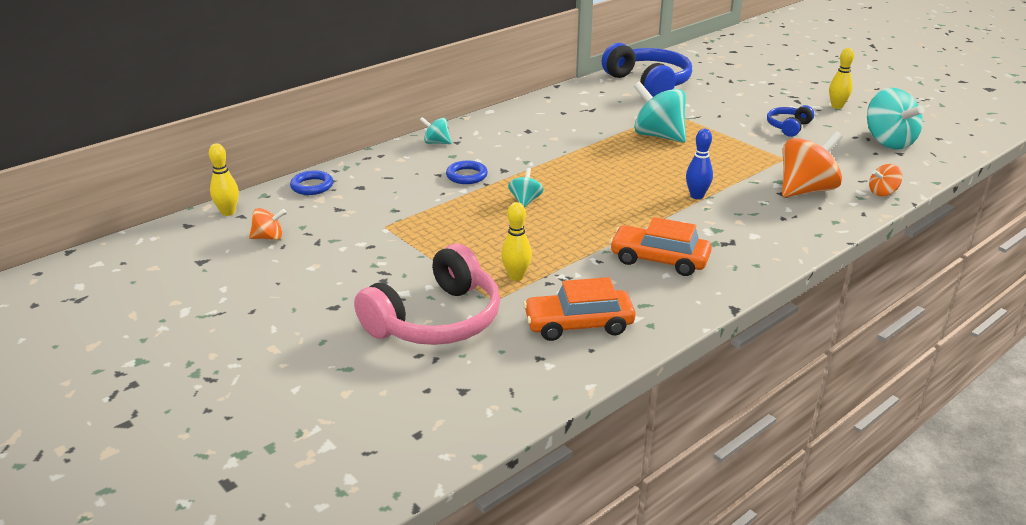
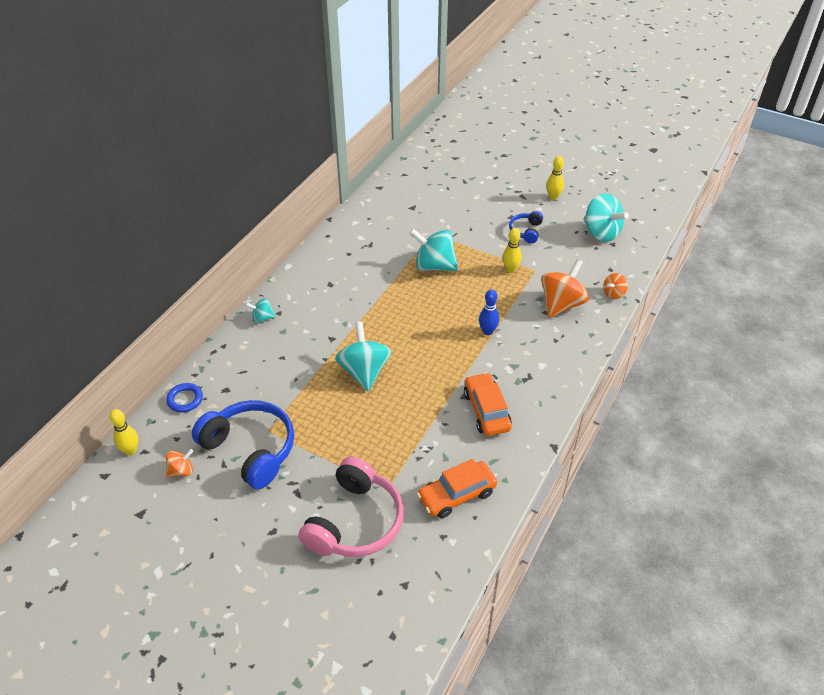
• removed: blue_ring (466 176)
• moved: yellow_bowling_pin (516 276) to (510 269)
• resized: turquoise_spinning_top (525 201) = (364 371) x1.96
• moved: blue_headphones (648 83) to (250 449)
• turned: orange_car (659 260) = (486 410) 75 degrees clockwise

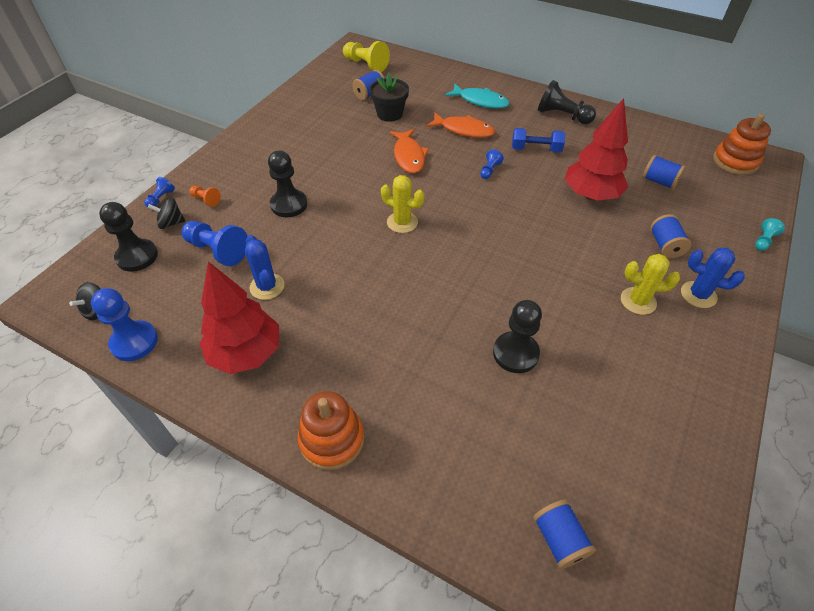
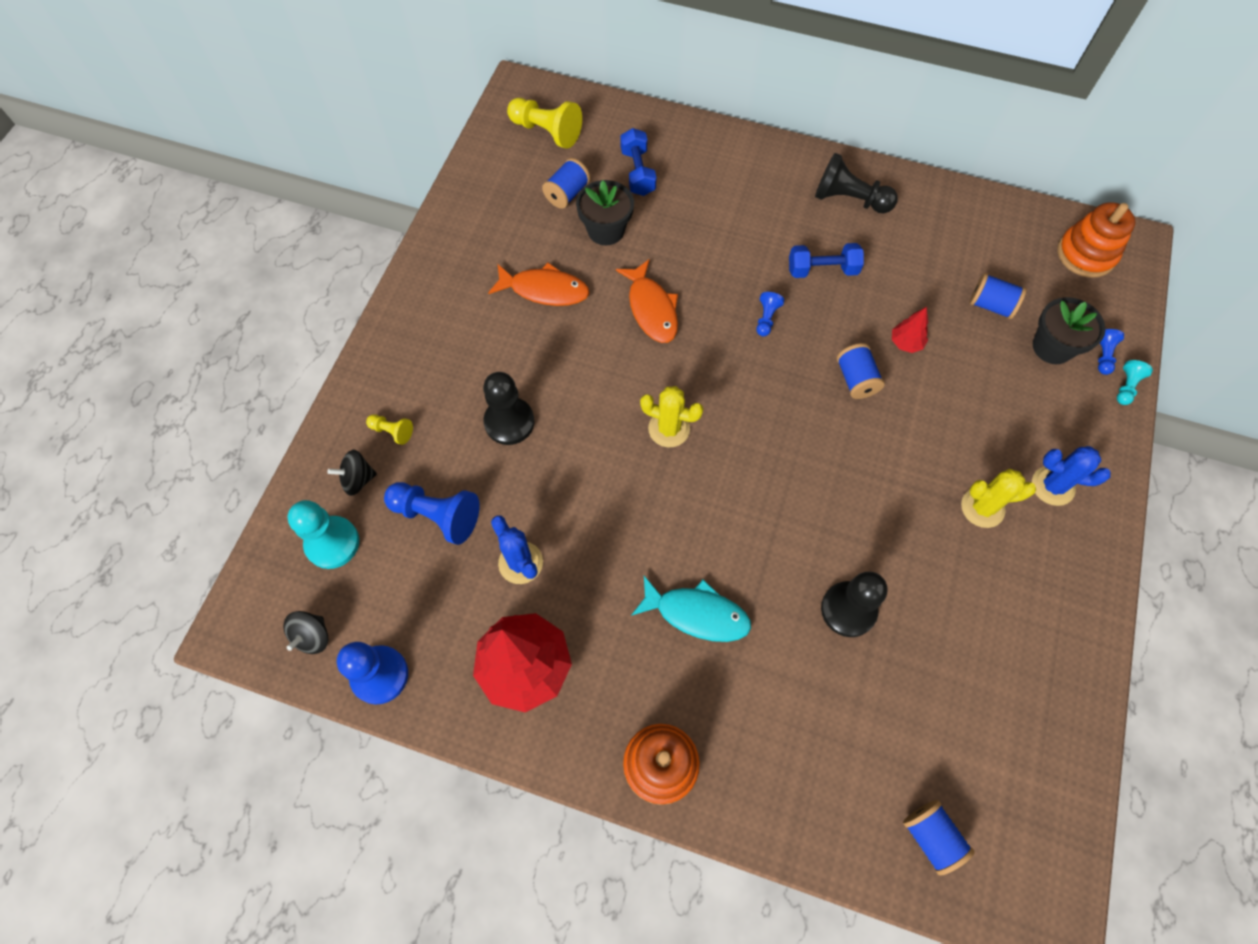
• recoloured: black_pawn (137 256) to turquoise_pawn (332 543)
• moved: blue_pawn (161 198) to (1102 356)
• recoloured: orange_pawn (206 200) to yellow_pawn (392 431)
• moved: orange_fish (464 130) to (544 290)
• moved: turquoise_fish (480 101) to (697 613)
• resized: red_tree (590 195) = (905 343) x0.45
• moved: blue_spool (665 246) to (856 379)
• added: blue_dumbbell (638 172)
• added: black_flower_pot (1052 347)

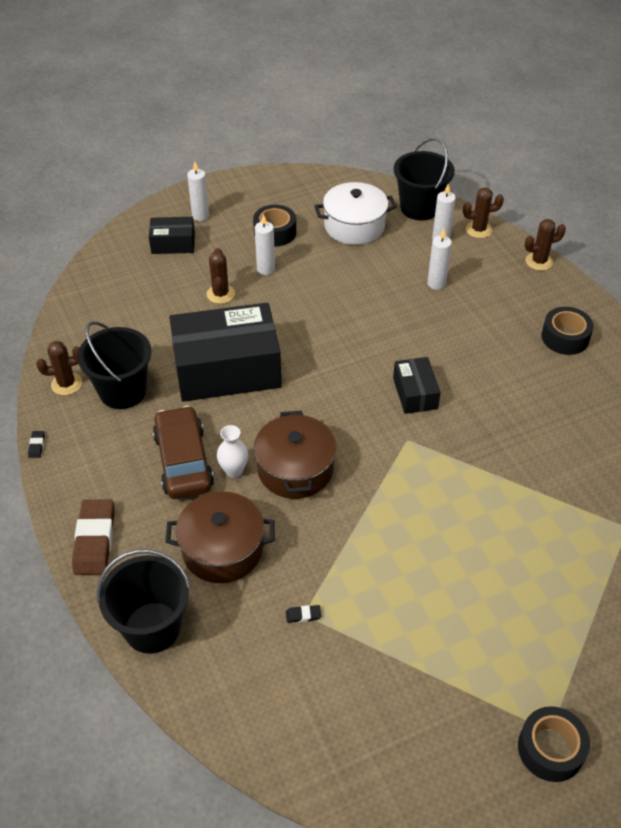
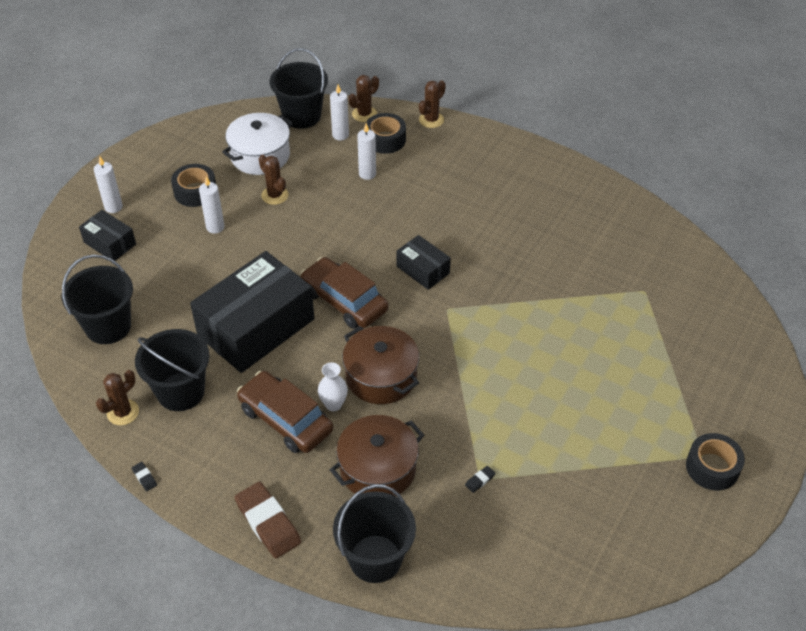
• turned: black_box (173 243) = (110 243) 75 degrees clockwise
• moved: brown_cactus (220 294) to (275 195)
• moved: black_tape (565 337) to (385 140)
• added: black_bucket (108 326)
• added: brown_car (344 301)

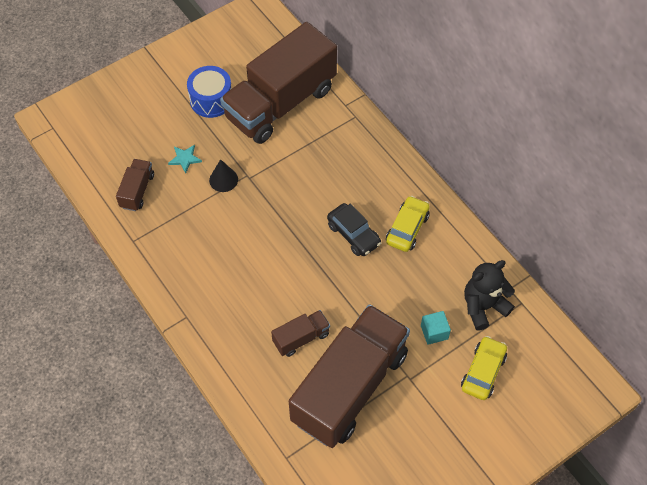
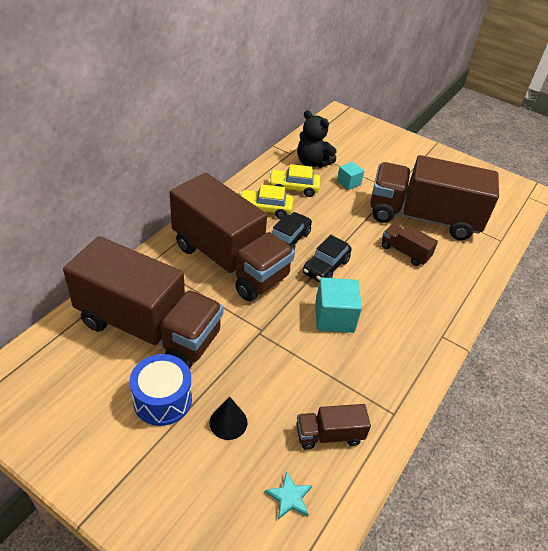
• moved: turquoise_star (185 159) to (289 497)
• moved: black_cone (223 179) to (228 422)
• moved: yellow_car (483 372) to (293 188)
• added: brown_truck (229 261)
• added: black_car (326 267)
• added: turquoise_cube (334 317)

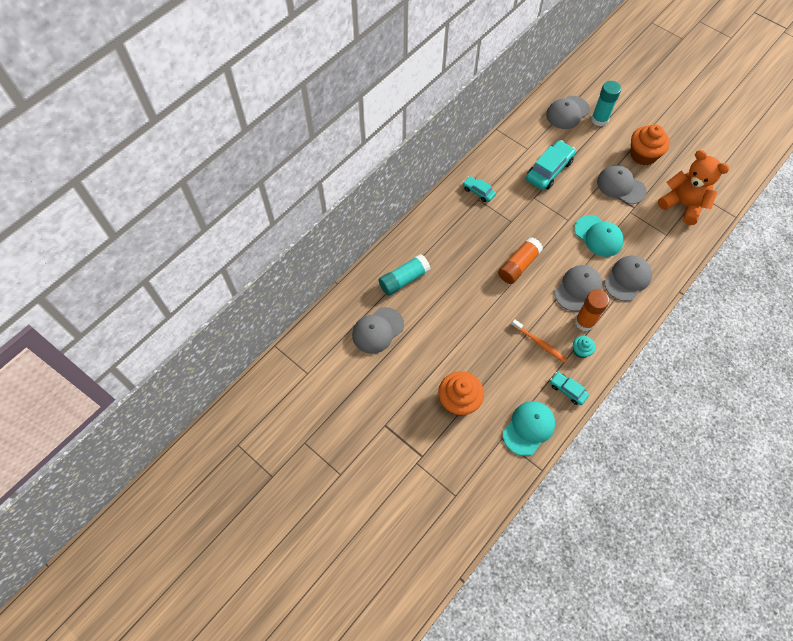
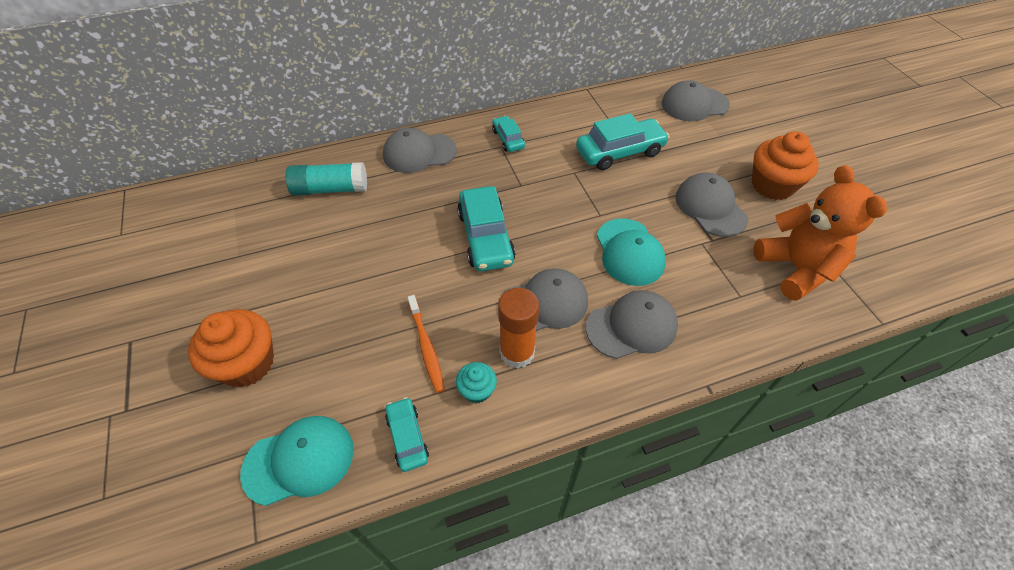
• moved: grey_cap (377 330) to (419 153)
• replaced: orange_glue_stick (518 265) to turquoise_car (485 237)
• removed: turquoise_glue_stick (599 119)

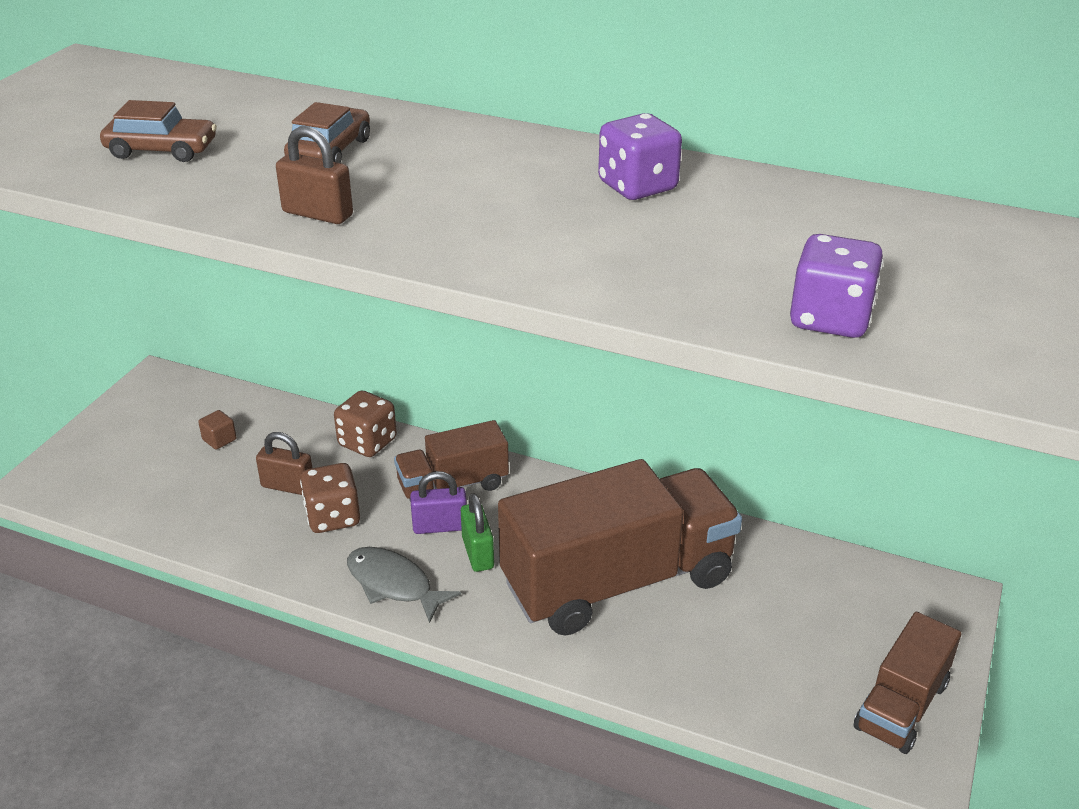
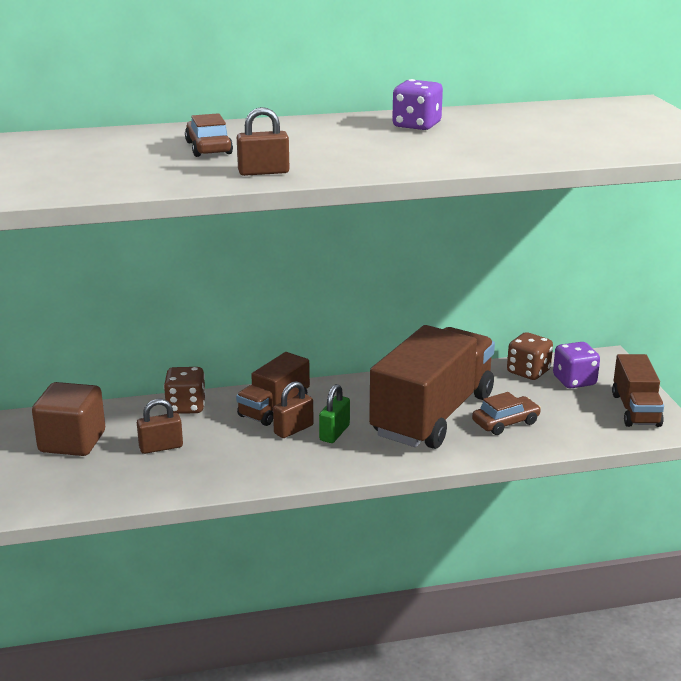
• moved: brown_car (162 150) to (505 422)
• resized: brown_cube (219 440) = (72 442) x2.45
• moved: brown_dice (333 517) to (528 372)
• removed: grey_fish (393 584)
• recoloured: purple_padlock (440 526) to brown_padlock (293 429)
• turned: green_padlock (477 553) = (334 433) 75 degrees clockwise
• moved: purple_dice (830 319) to (574 381)

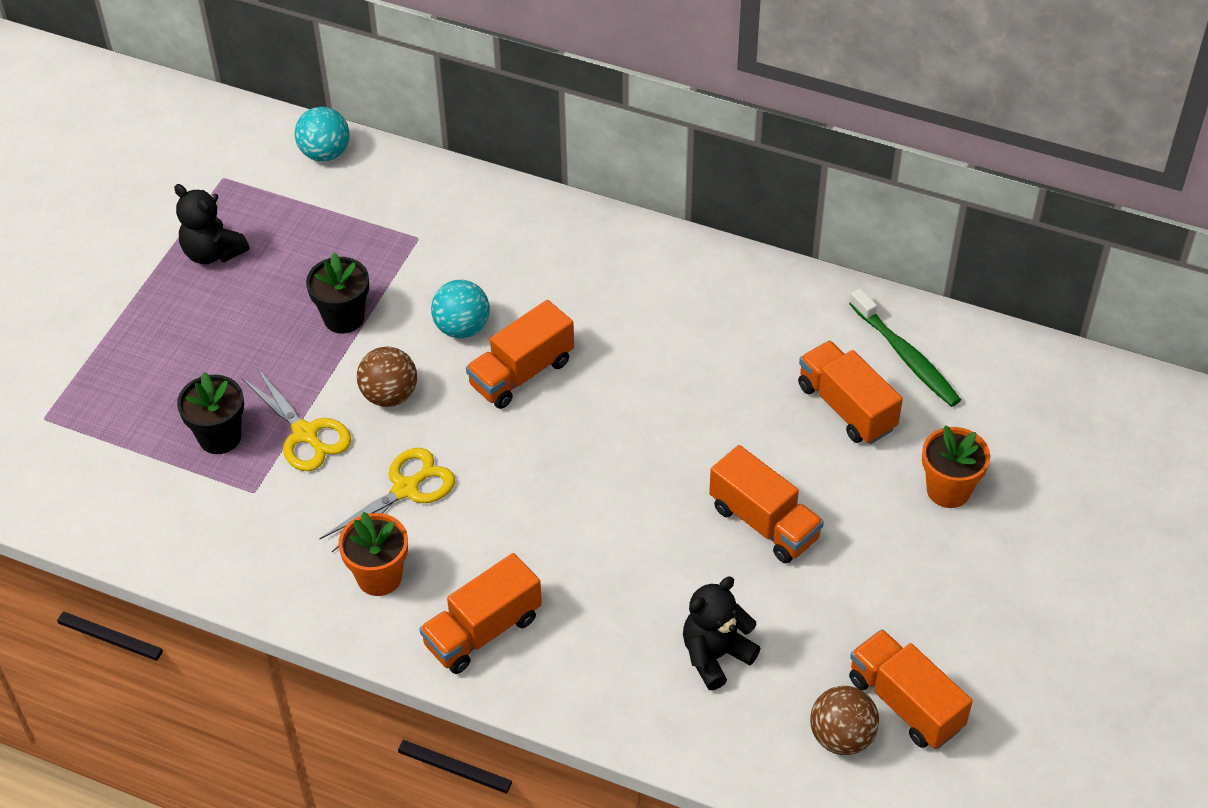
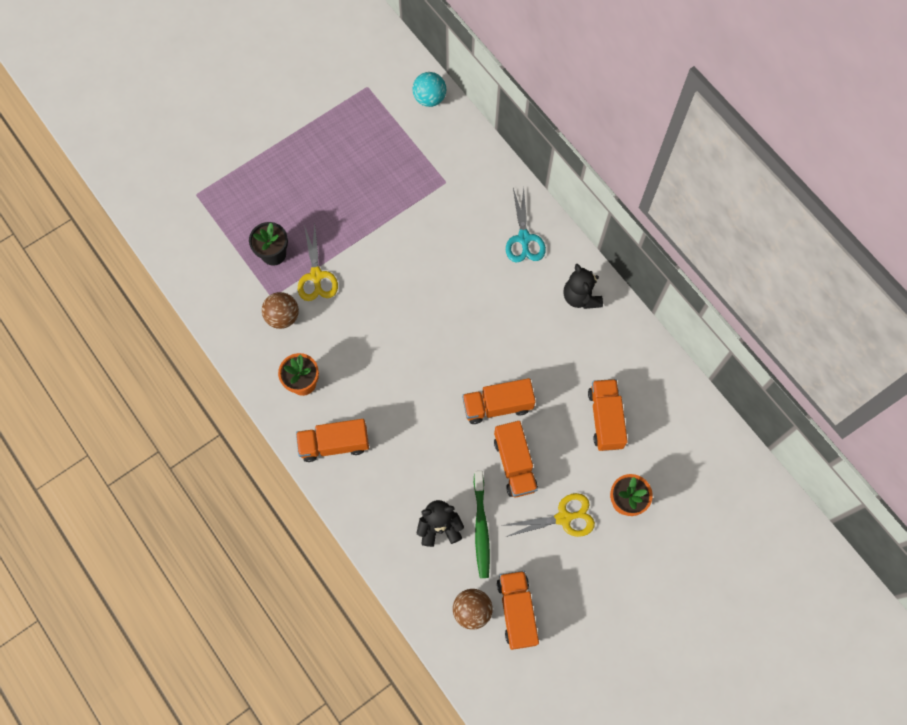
• moved: black_teddy_bear (213 253) to (580 297)
• removed: black_flower_pot (344 318)
• moved: yellow_scissors (406 489) to (564 518)
• moved: brown_ball (389 395) to (283 316)
• removed: turquoise_ball (462 328)
• moved: orange_truck (521 373) to (497 406)
• moved: green_toothbrush (906 356) to (481 528)
• added: turquoise_scissors (524 238)

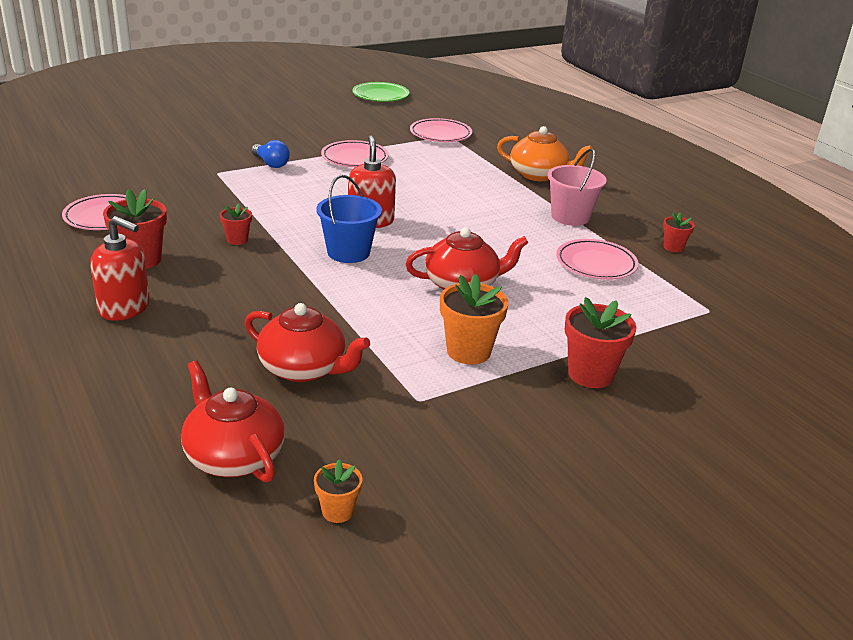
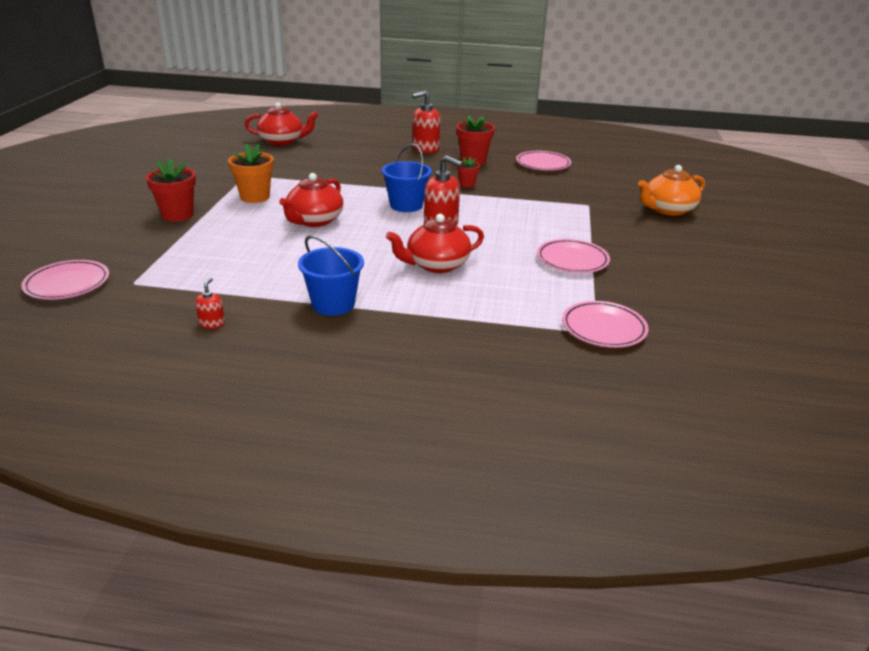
• moved: red_teapot (304 368) to (436 265)
• removed: blue_light_bulb (271 164)
• removed: orange_flower_pot (337 511)
• removed: green_plate (380 95)
• moved: orange_teapot (539 175) to (668 210)
• recoloured: pink_bucket (570 217) to blue_bucket (333 304)
• moved: pink_plate (596 264) to (67 284)
• replaced: red_flower_pot (673 247) to red_soap_dispenser (212 323)

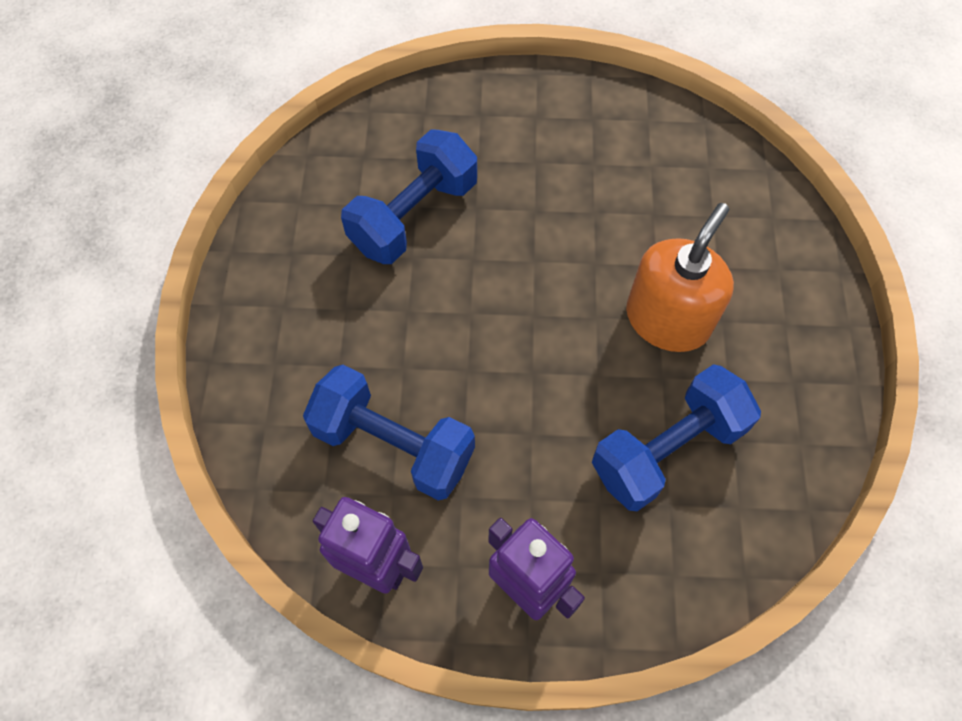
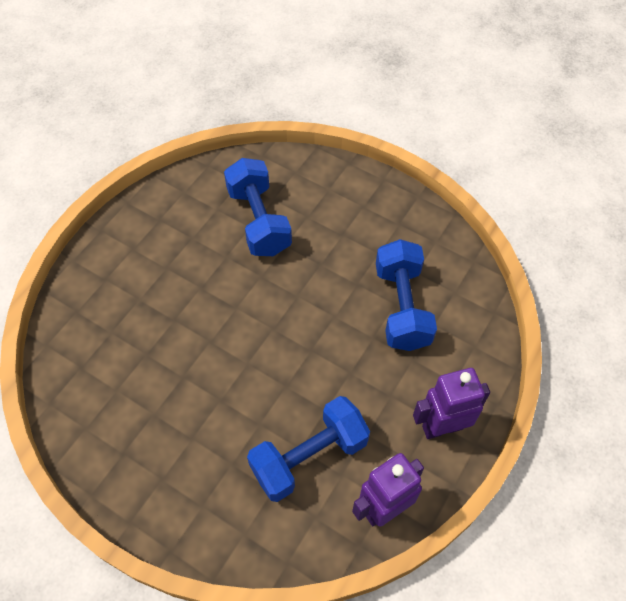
• moved: blue_dumbbell (414 216) to (259 221)
• removed: orange_soap_dispenser (667 319)

